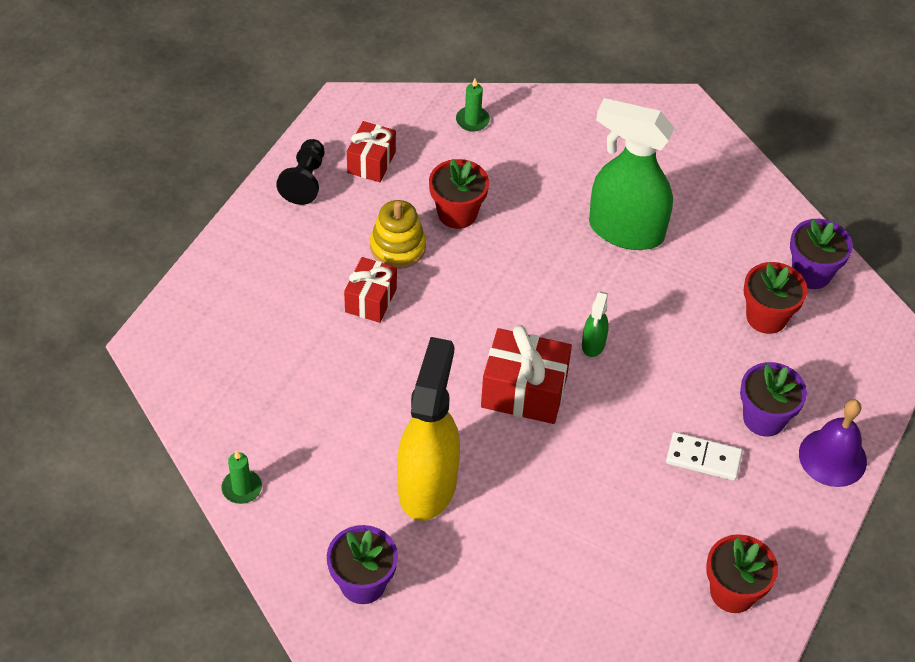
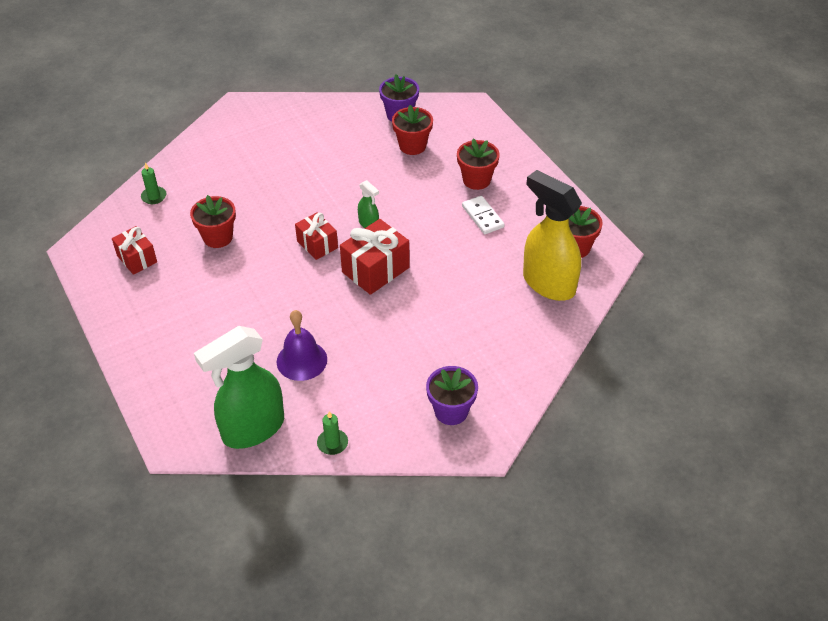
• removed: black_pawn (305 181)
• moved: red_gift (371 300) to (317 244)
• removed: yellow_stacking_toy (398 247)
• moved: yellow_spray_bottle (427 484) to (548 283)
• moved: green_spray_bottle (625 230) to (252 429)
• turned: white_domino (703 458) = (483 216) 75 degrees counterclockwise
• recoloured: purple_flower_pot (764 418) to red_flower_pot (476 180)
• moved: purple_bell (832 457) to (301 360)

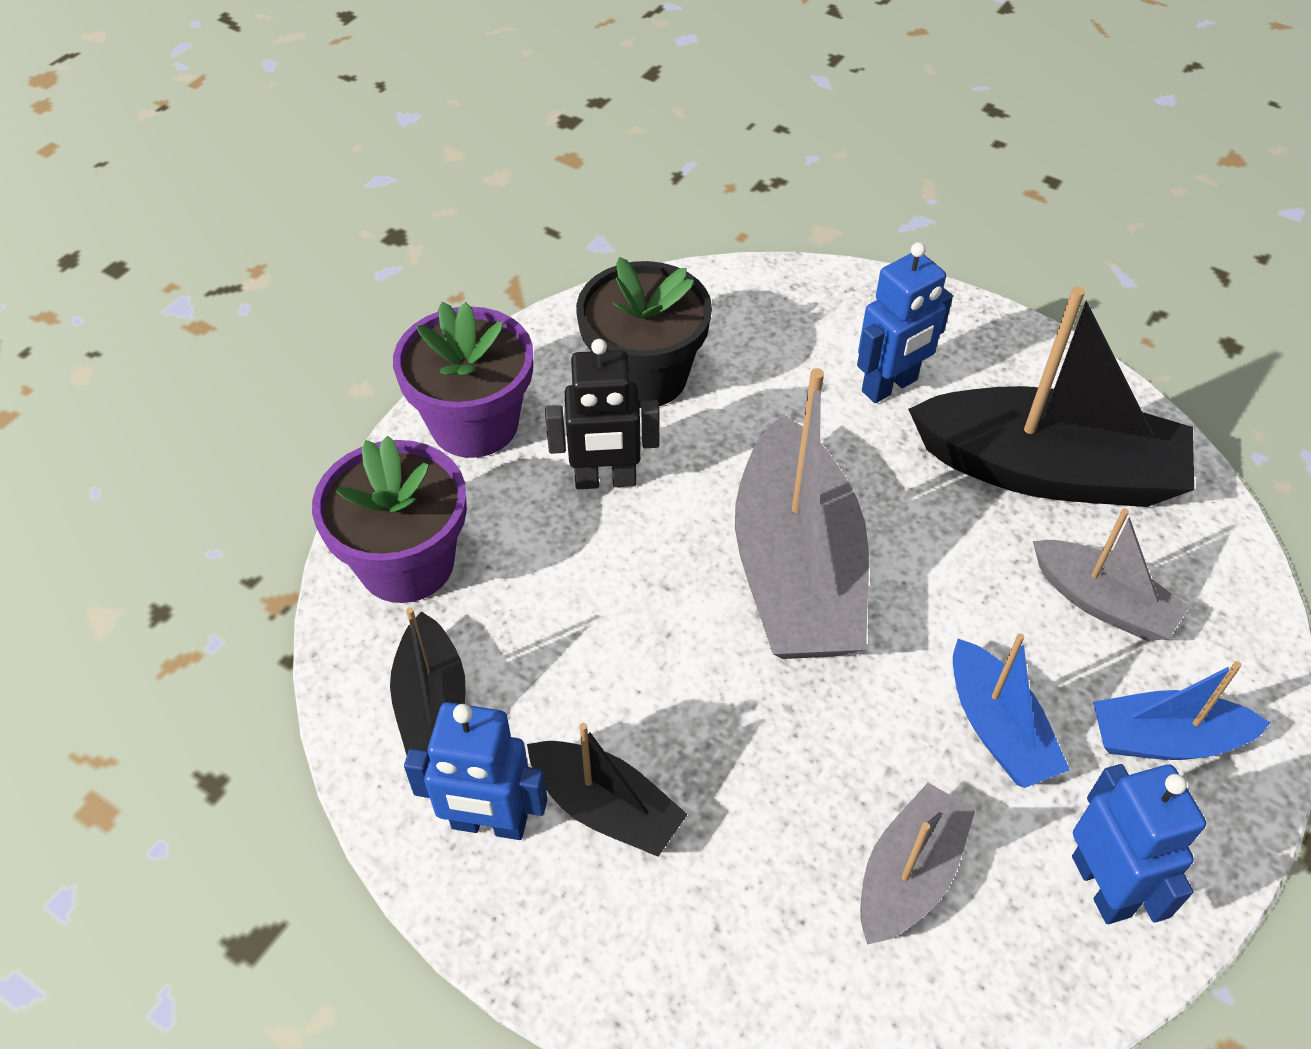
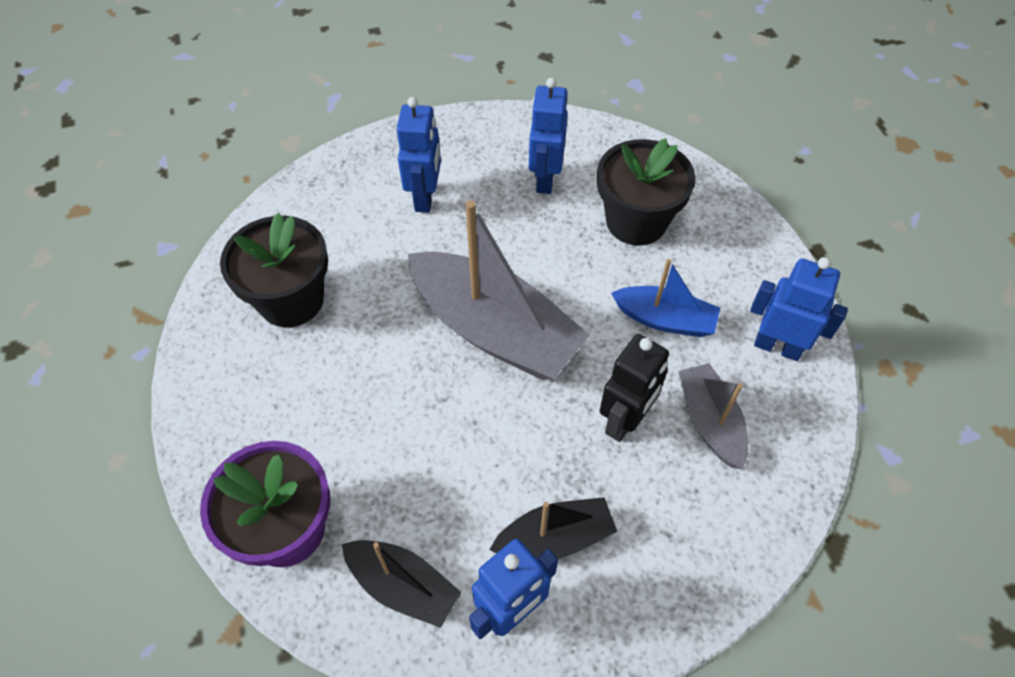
• removed: purple_flower_pot (474 424)
• moved: black_robot (605 480) to (625 421)
• replaced: black_boat (1048 471) to blue_robot (544 179)
• replaced: grey_boat (1102 602) to black_flower_pot (636 221)
• removed: blue_boat (1165 739)

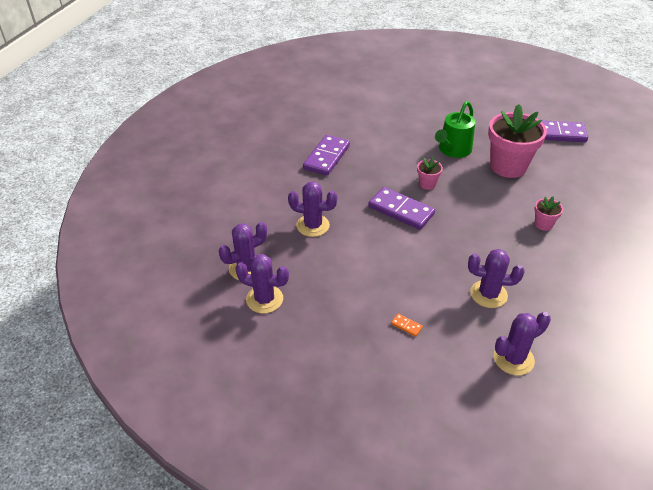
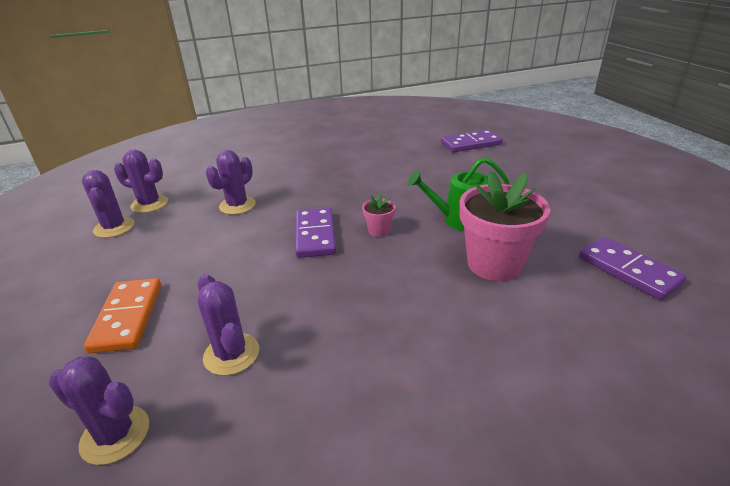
• turned: purple_cactus (313 225) = (237 205) 60 degrees clockwise
• moved: purple_domino (326 157) to (470 144)
• resized: orange_domino (406 326) = (127 317) x2.49
• removed: pink_flower_pot (543 224)

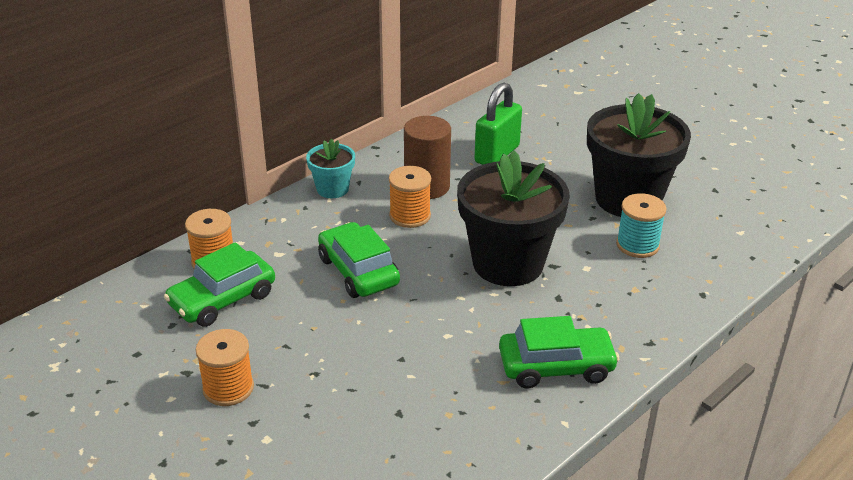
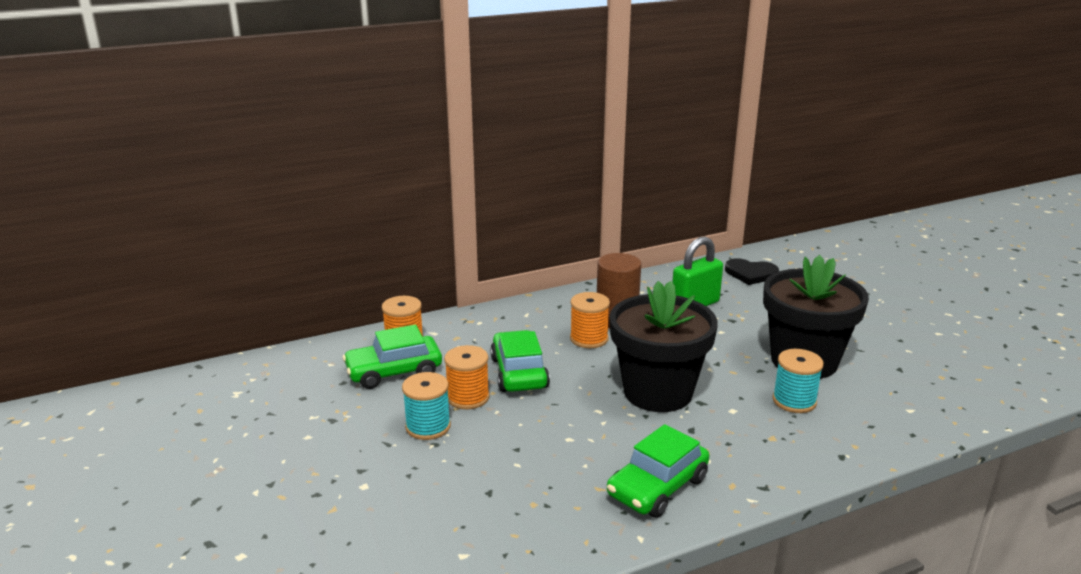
• moved: orange_spool (228 388) to (468 397)
• removed: turquoise_flower_pot (332 189)
• turned: green_car (556 366) = (657 487) 120 degrees clockwise
• added: turquoise_spool (428 426)
• added: black_heart (750 274)

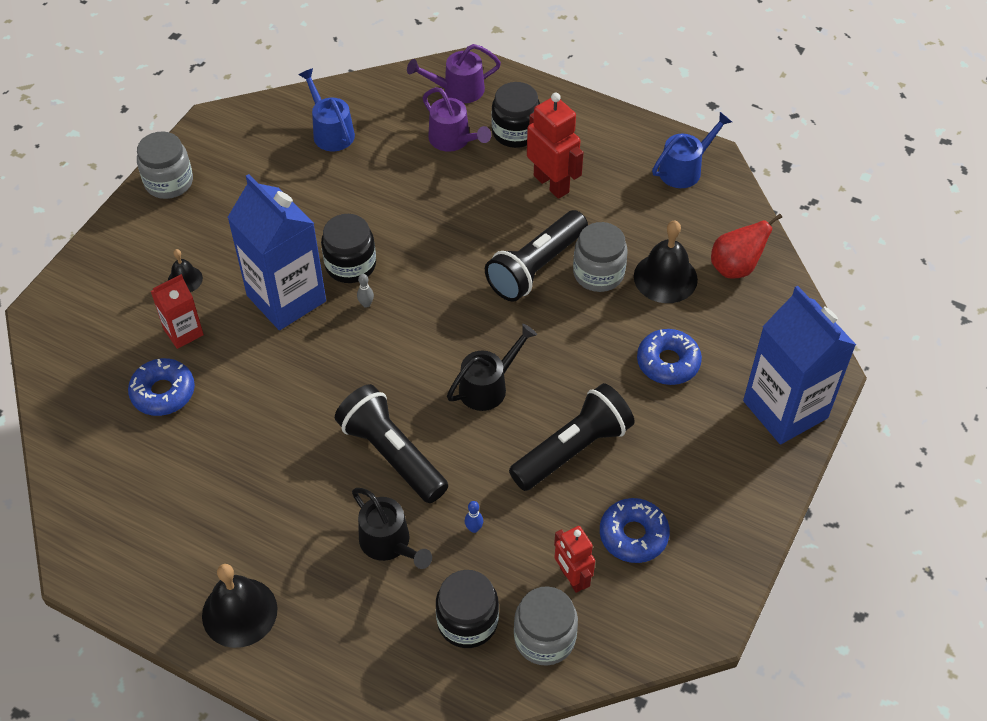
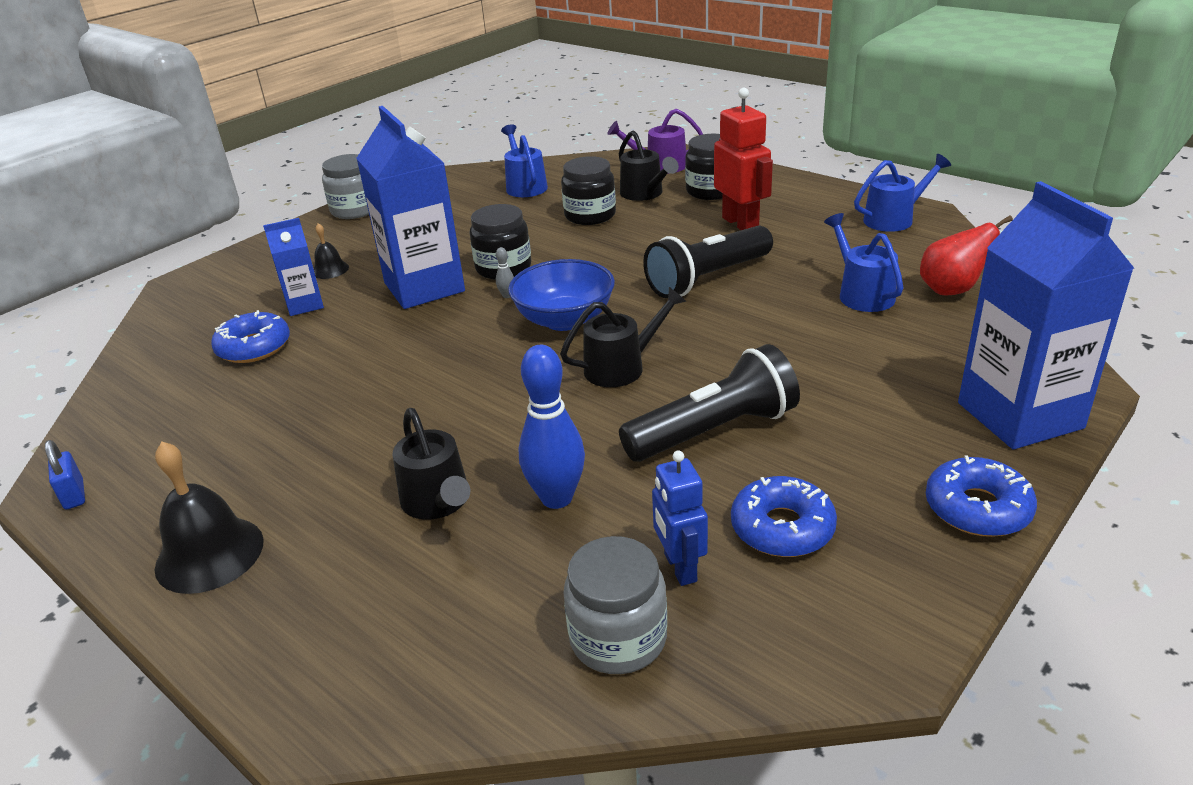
• recoloured: red_carton (183 332) to blue_carton (304 305)
• removed: black_flashlight (391 454)
• recoloured: purple_watering_can (453 140) to black_watering_can (645 194)
• moved: black_jar (467 621) to (590 215)
• resized: blue_bowling_pin (474 528) = (556 498) x2.45
• recoloured: red_robot (572 578) to blue_robot (679 568)
• removed: grey_jar (598 273)
• replaced: black_bell (665 277) to blue_watering_can (861 293)
• moved: blue_donut (668 362) to (977 508)
• added: blue_padlock (74 495)
• added: blue_bowl (564 320)

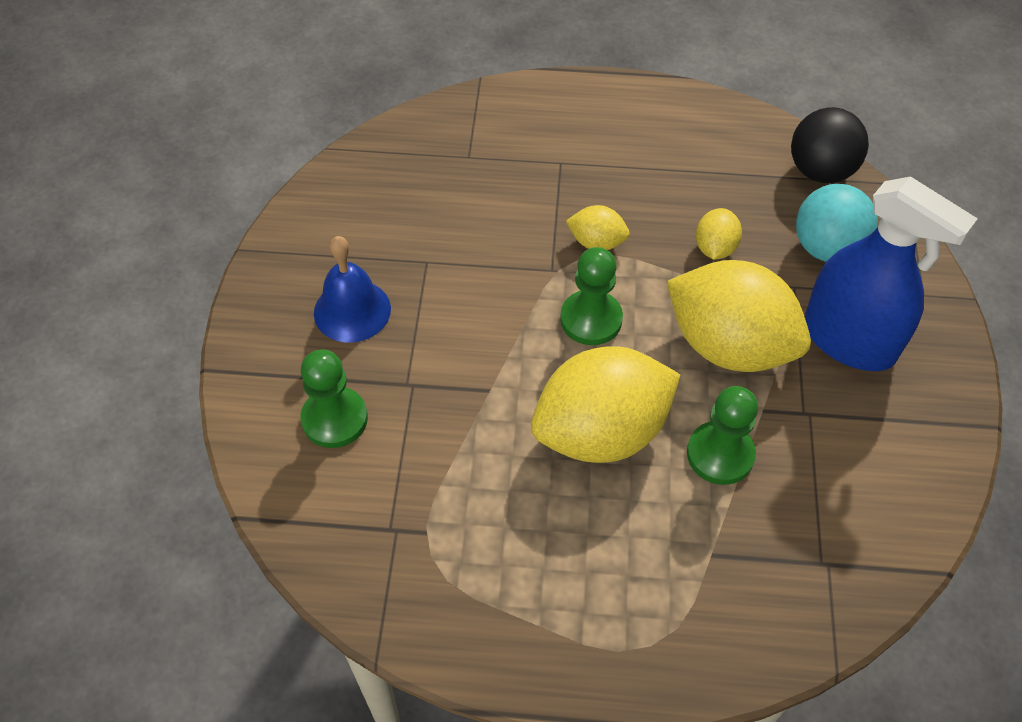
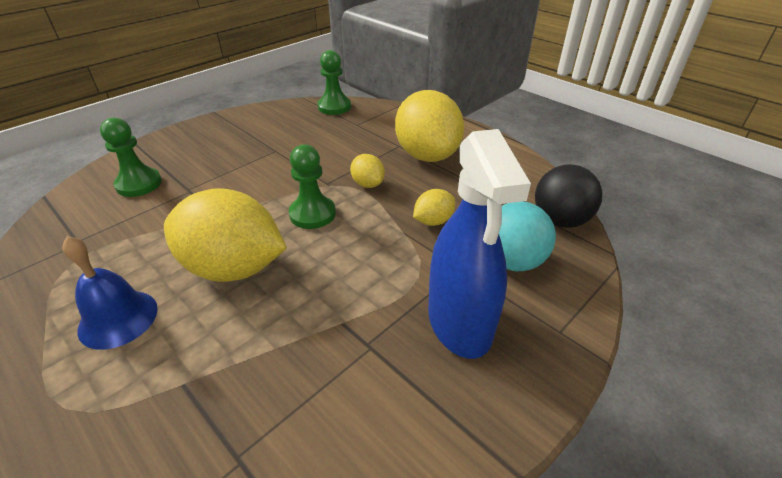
• moved: blue_bell (352 310) to (118 318)
• moved: yellow_lemon (729 346) to (427 155)
• moved: green_pawn (720 454) to (334 107)

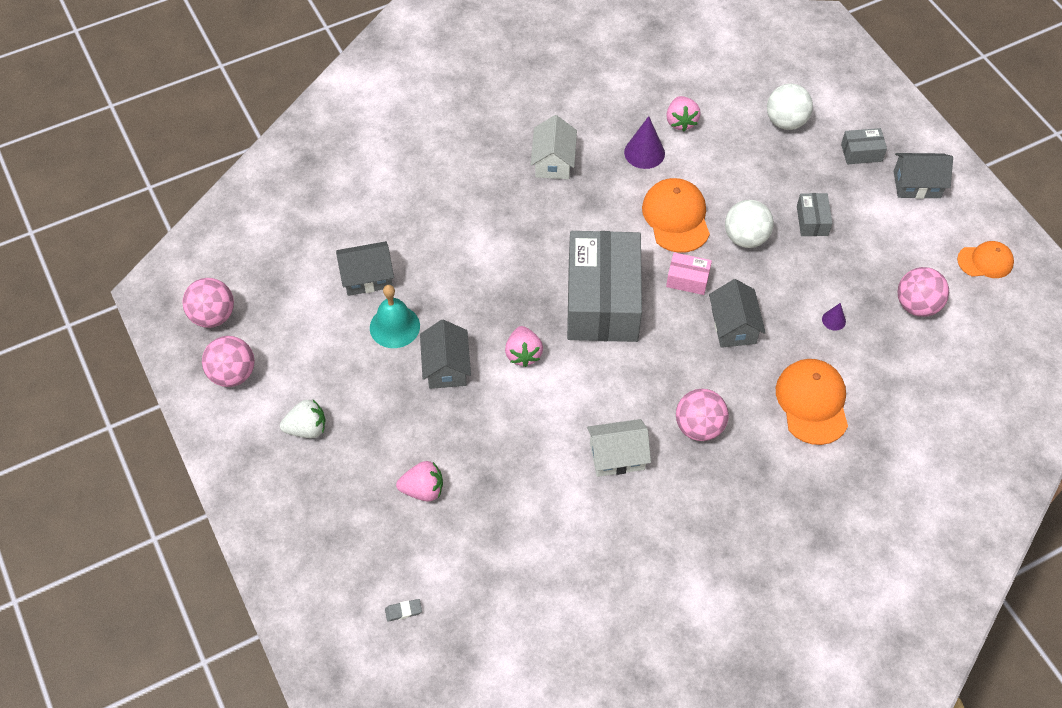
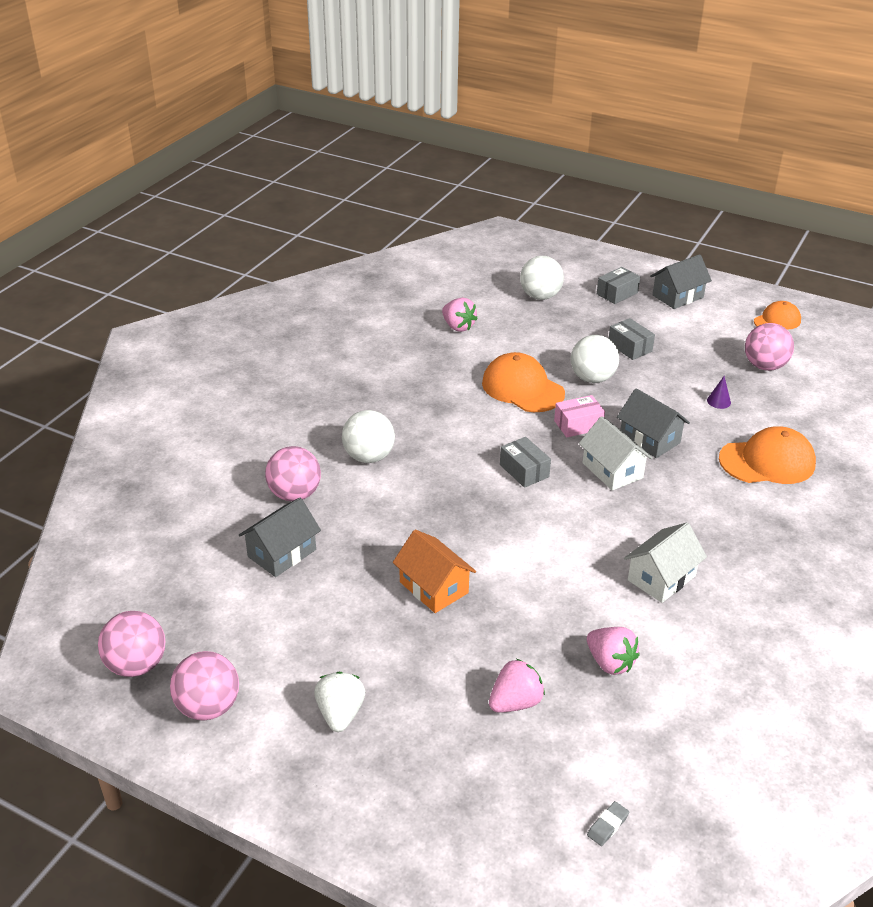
• turned: white_strawberry (307 428) = (340 714) 45 degrees counterclockwise
• removed: turquoise_bell (394 326)
• recoloured: grey_house (446 367) to orange_house (434 587)
• moved: pink_strawberry (523 354) to (610 662)
• moved: white_house (553 161) to (612 470)
• resized: grey_box (602 301) = (524 471) x0.41
• removed: purple_cone (644 152)
• moved: pink_ball (699 427) to (294 494)
• turned: orange_cap (812 402) = (767 461) 120 degrees clockwise
• added: white_ball (369 457)

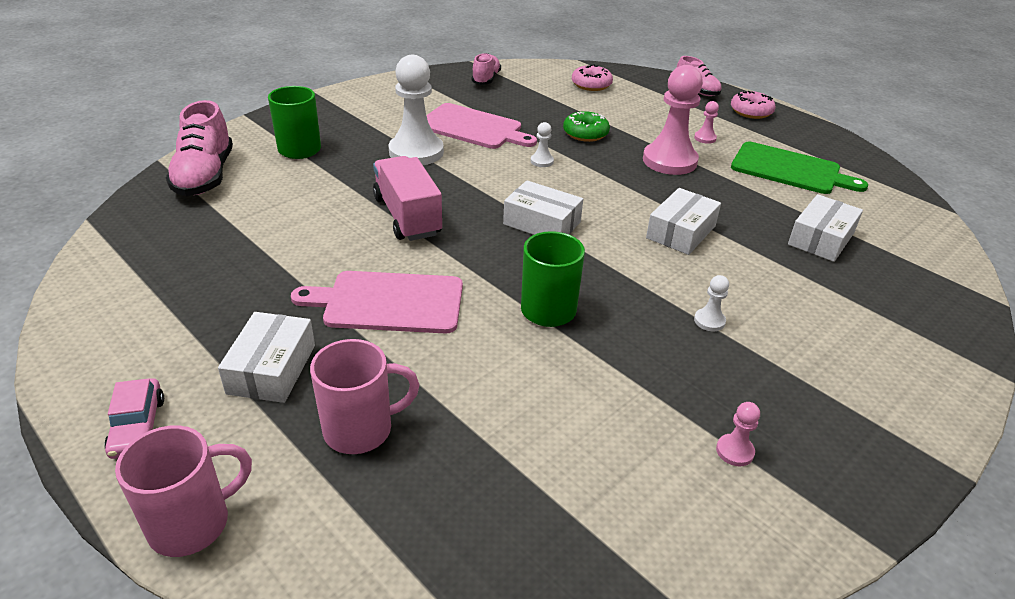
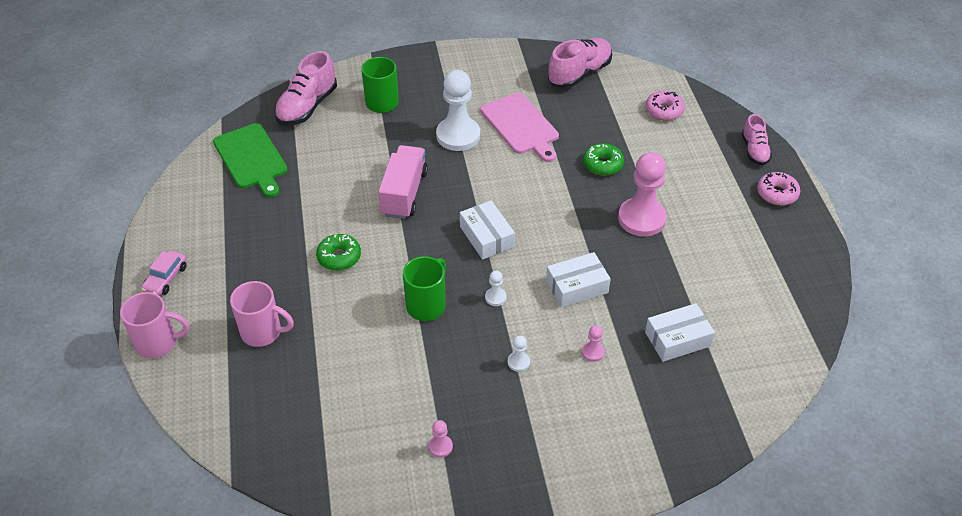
• removed: white_box (272 369)
• replaced: pink_cutting_board (388 302) to green_donut (339 257)
• resized: pink_shoe (486 79) = (579 73) x1.64
• moved: white_pawn (542 161) to (495 297)
• moved: pink_pawn (705 138) to (593 352)
• moved: green_cutting_board (790 169) to (251 158)

